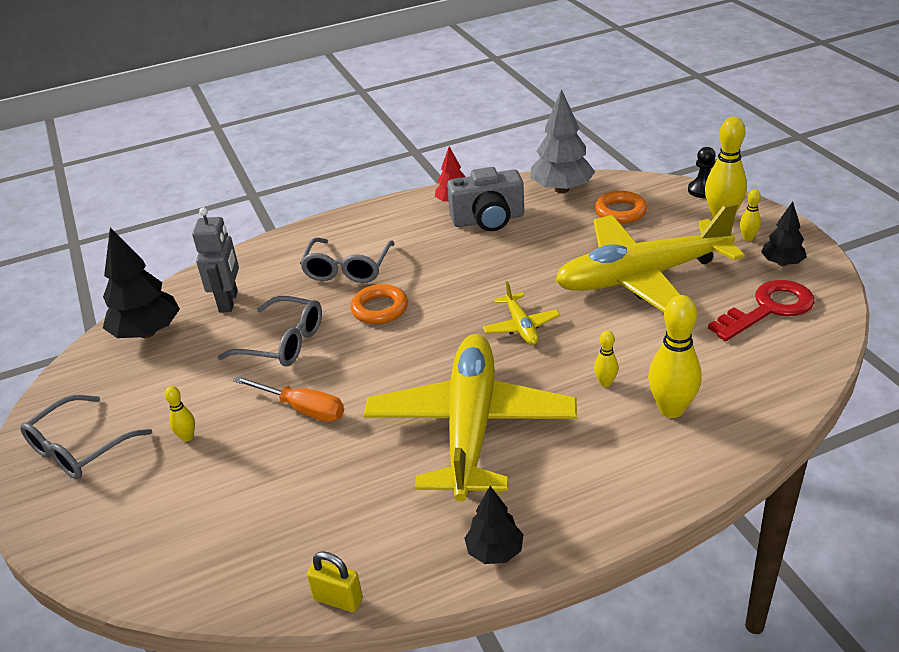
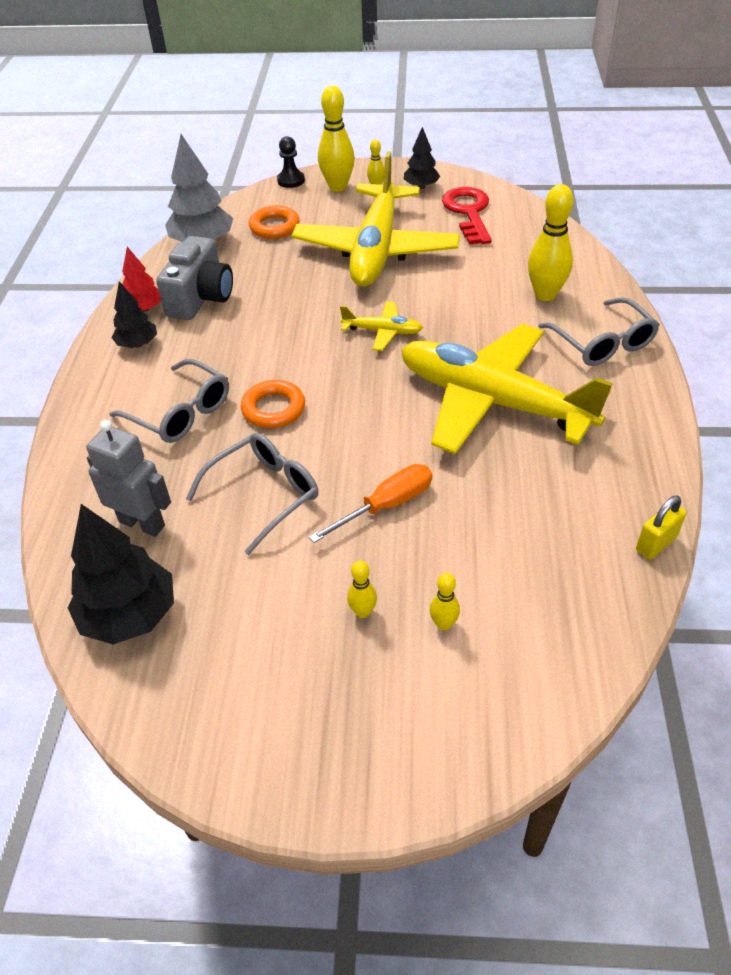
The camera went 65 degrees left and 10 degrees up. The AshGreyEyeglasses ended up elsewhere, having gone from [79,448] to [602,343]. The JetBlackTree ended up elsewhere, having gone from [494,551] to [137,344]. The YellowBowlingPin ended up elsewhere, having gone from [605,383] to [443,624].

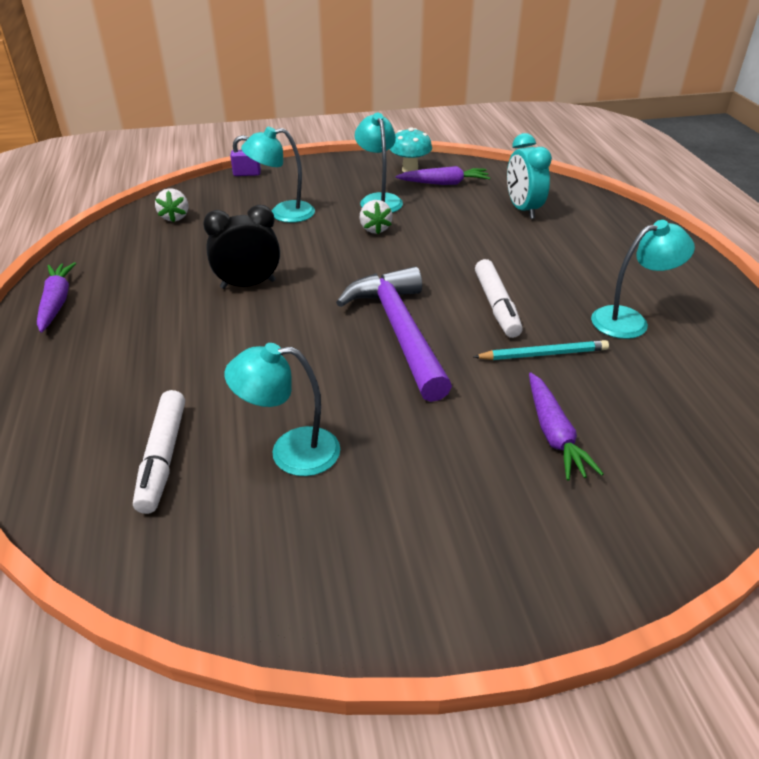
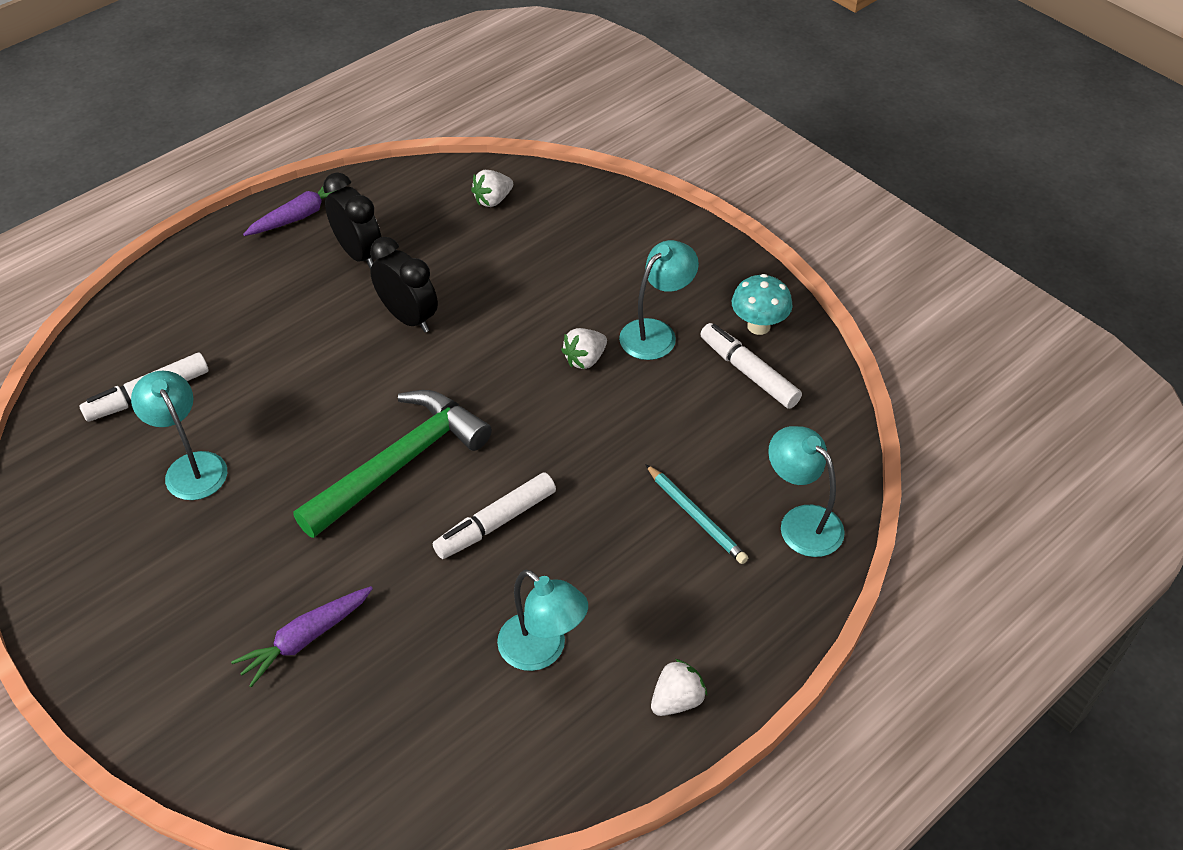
The camera went 60 degrees right and 10 degrees up. The second view lost the VioletSmallLock at [247,174]. The AquaDeskLamp ended up elsewhere, having gone from [283,213] to [801,522]. What was the VioletHammer at [399,331] turned into the EmeraldHammer at [400,463]. Where the VioletRootVegetable stood at [444,183], the SnowWhiteMarkerPen came to stand at [749,372]. The AquaLeadPencil ended up elsewhere, having gone from [543,354] to [696,516]. The second view lost the AquaAlarmClock at [523,209]. The second view gained the JetBlackAlarmClock at [359,254]. The second view gained the SnowWhiteBerry at [677,700].

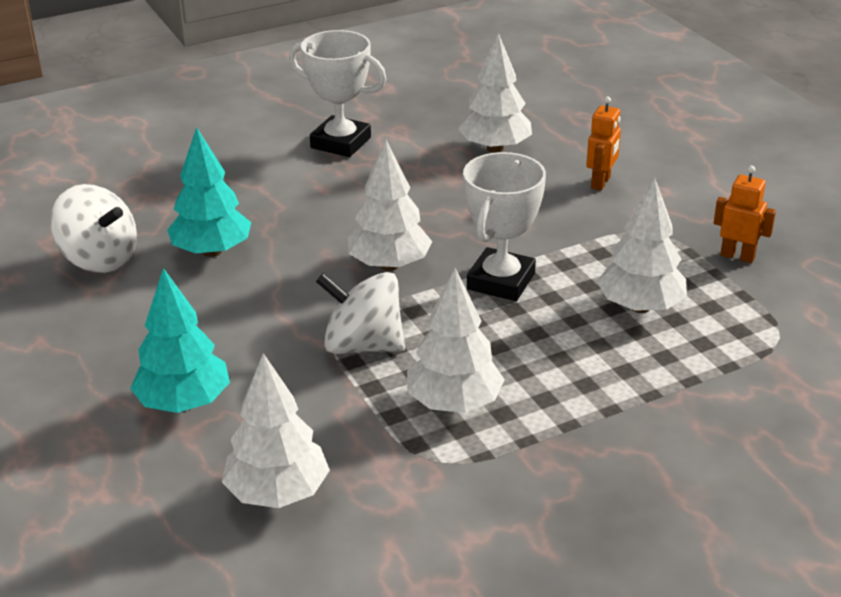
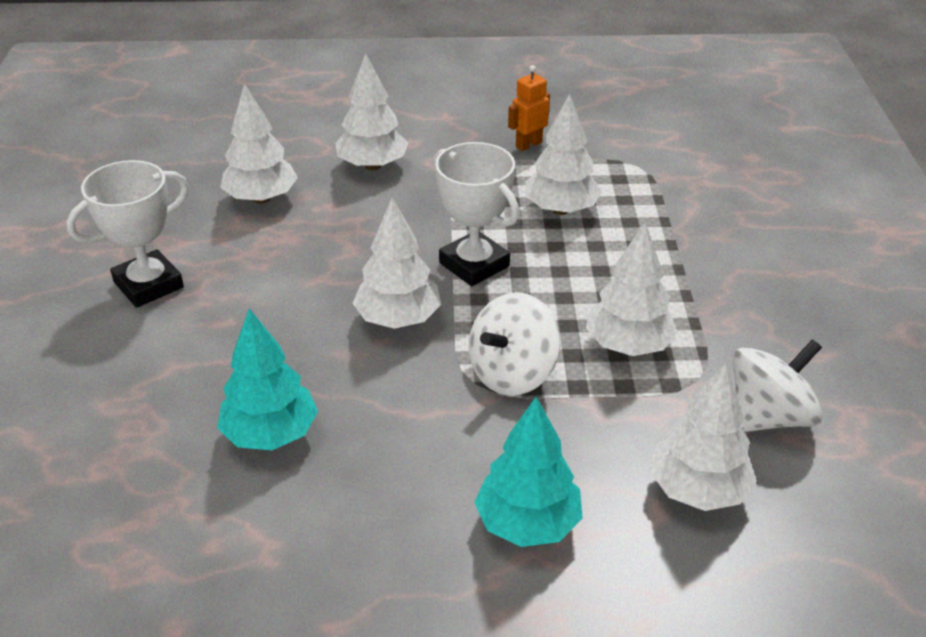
The camera went 65 degrees left and 5 degrees up. The SnowWhiteSpinningTop ended up elsewhere, having gone from [99,259] to [768,417]. Where the BrightOrangeToyRobot stood at [601,183], the SnowWhiteTree came to stand at [372,165].

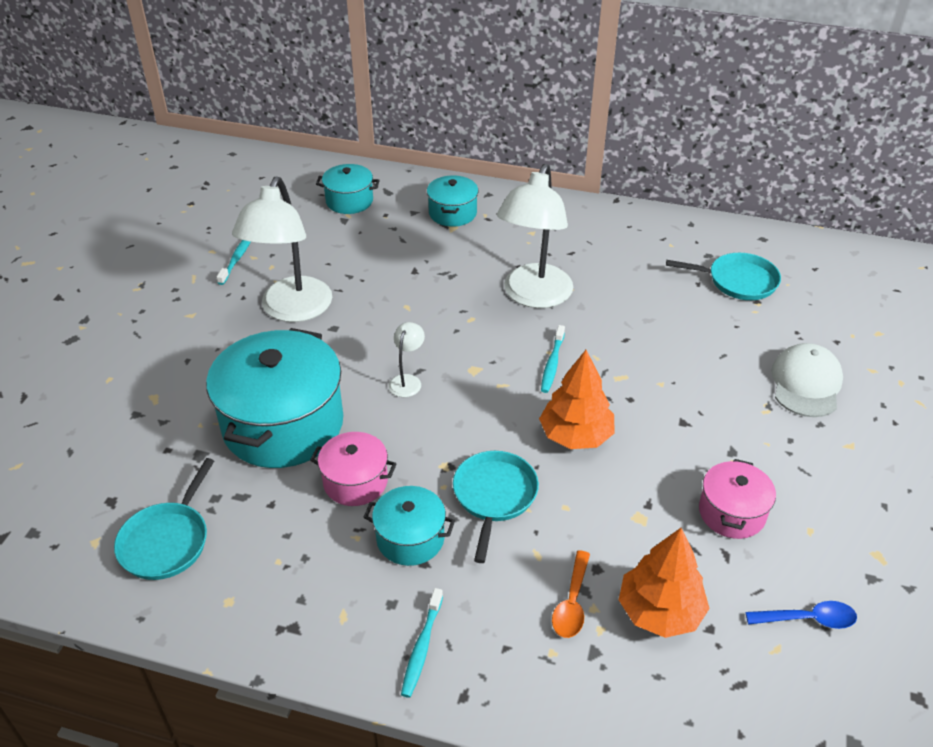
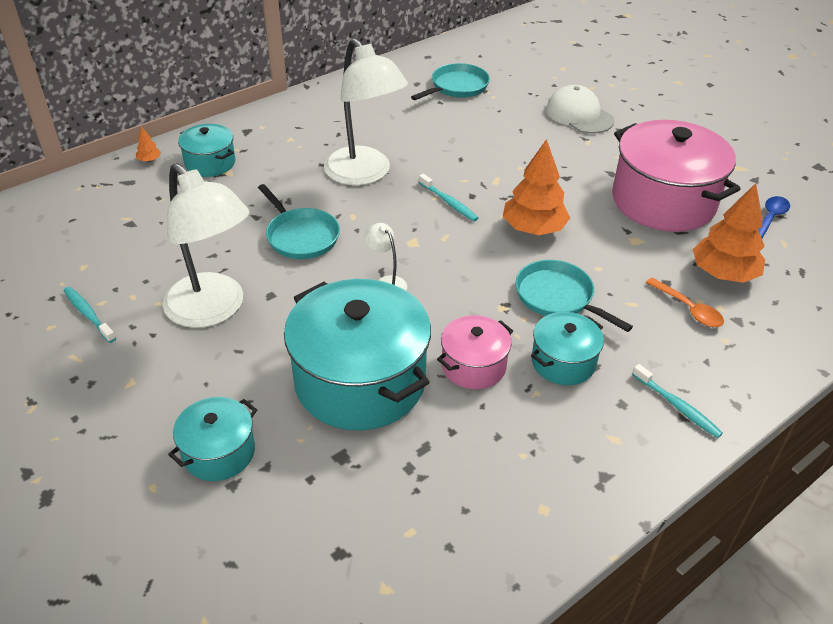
The camera went 55 degrees left and 0 degrees up. The AquaPan ended up elsewhere, having gone from [167,541] to [300,236]. The AquaPot ended up elsewhere, having gone from [349,201] to [219,452]. The size of the PinkPot at [731,513] changed by a factor of 1.98. The second view gained the BrightOrangeTree at [149,160].

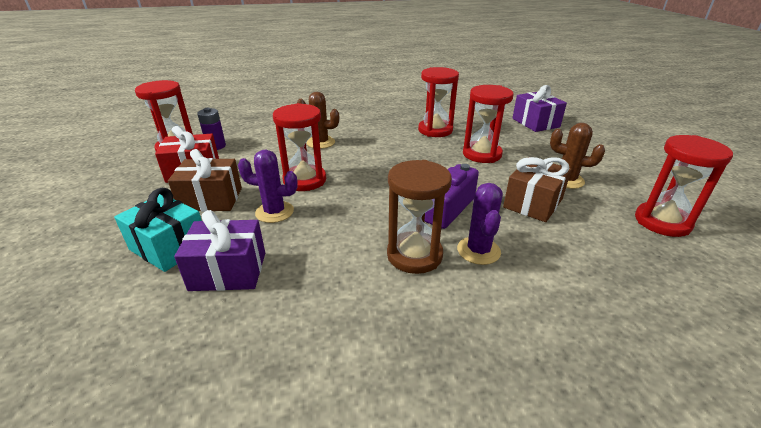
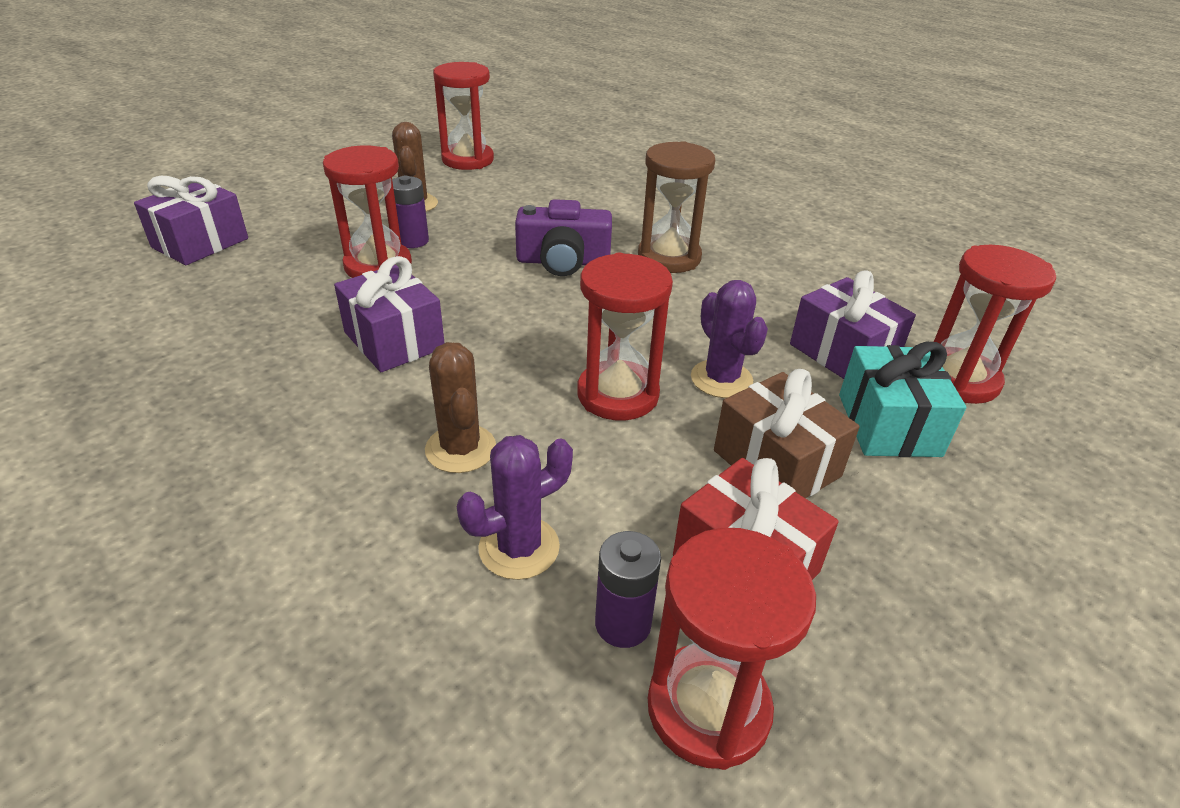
The camera went 125 degrees left and 5 degrees up. The CrimsonSandTimer ended up elsewhere, having gone from [435,130] to [958,379]. The VioletSaguaroCactus ended up elsewhere, having gone from [478,251] to [519,547]. The second view lost the DarkBrownGift at [533,203]. The second view gained the VioletGift at [394,340]. The second view gained the VioletPowerCell at [413,241].

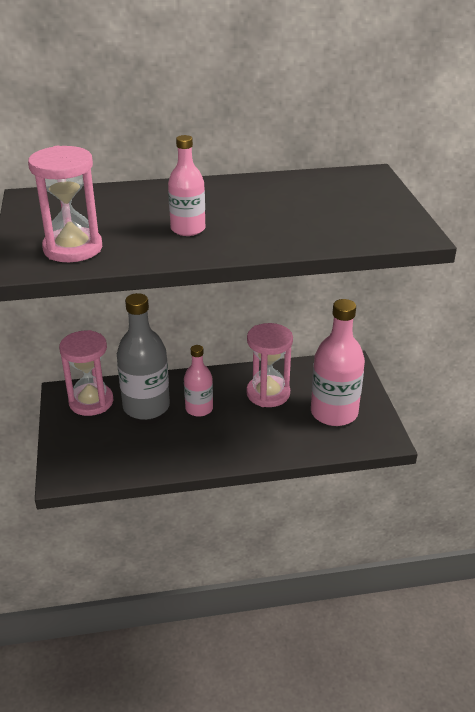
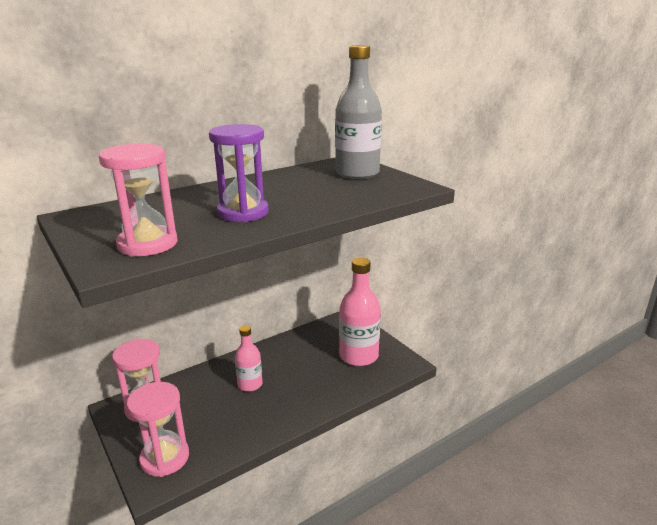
The camera went 25 degrees left and 10 degrees down. The AshGreyFlask ended up elsewhere, having gone from [146,406] to [357,173]. Where the PinkFlask stood at [188,229], the VioletSandTimer came to stand at [243,213]. The PinkSandTimer ended up elsewhere, having gone from [268,393] to [165,458].

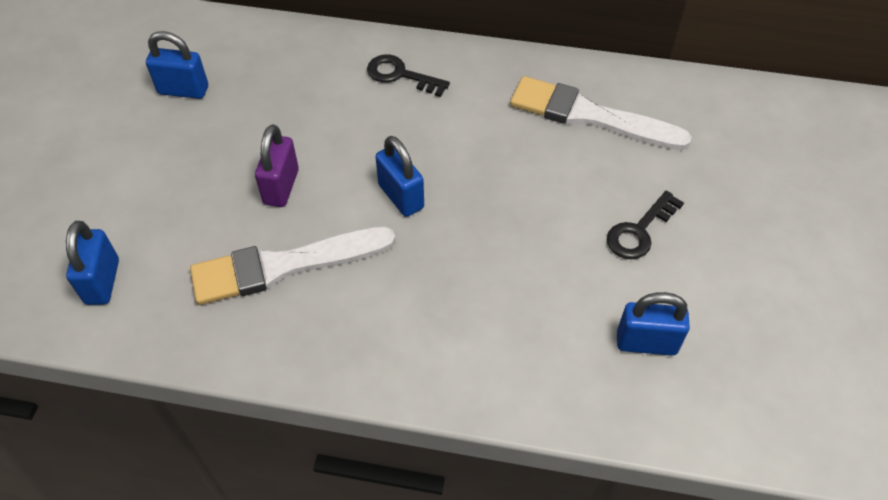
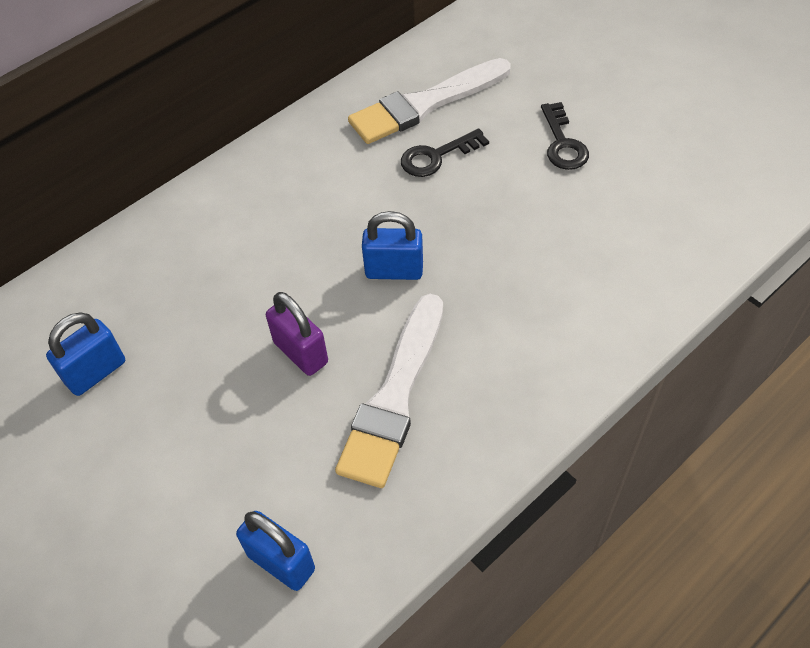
The camera went 50 degrees left and 0 degrees up. The JetBlackKey ended up elsewhere, having gone from [400,75] to [437,156]. The second view lost the RoyalBlueSmallLock at [646,343].

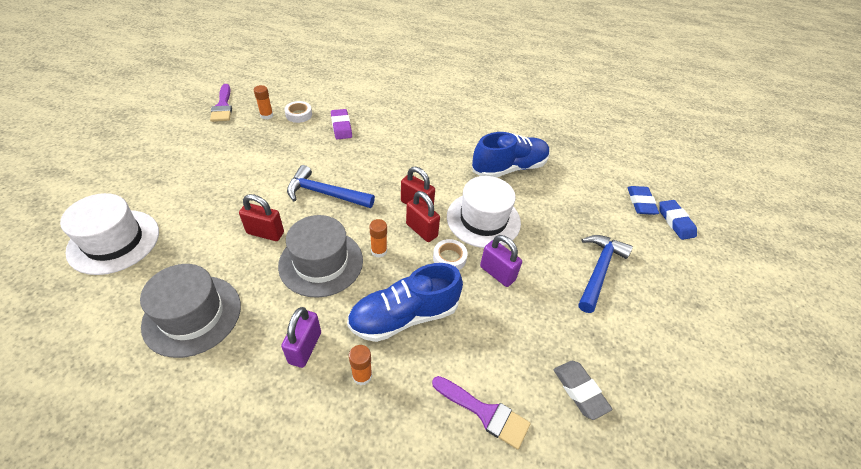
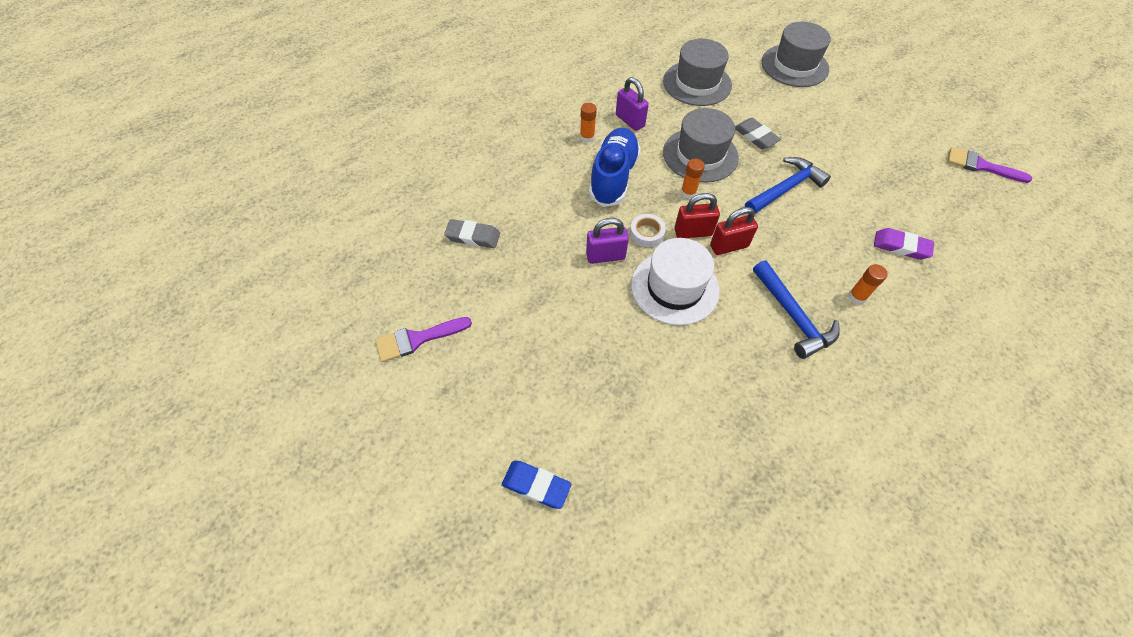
The camera went 130 degrees right and 10 degrees up. What was the SnowWhiteHat at [114,241] turned into the AshGreyHat at [794,65]. Where the CrimsonSmallLock stood at [265,233], the AshGreyEraser came to stand at [755,136]. The BrightOrangeGlueStick ended up elsewhere, having gone from [267,115] to [857,296]. The second view lost the SnowWhiteStickyTape at [299,114]. The VioletPaintBrush ended up elsewhere, having gone from [485,413] to [417,339]. The second view lost the RoyalBlueSneaker at [509,168]. The RoyalBlueHammer ended up elsewhere, having gone from [599,270] to [793,316]. The second view lost the RoyalBlueEraser at [641,203].

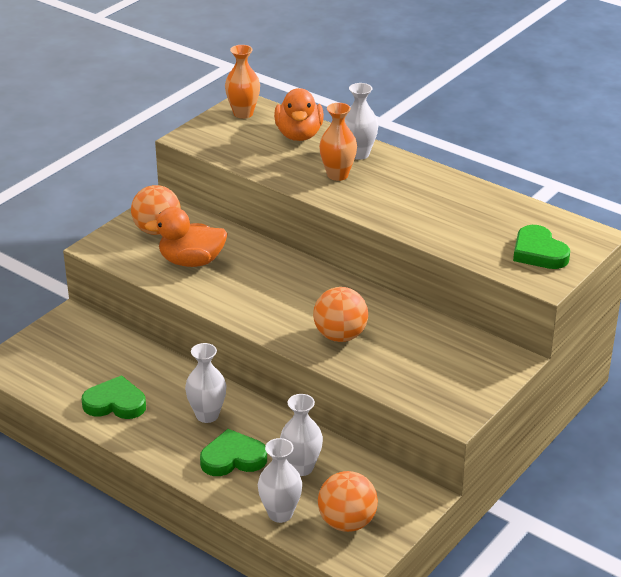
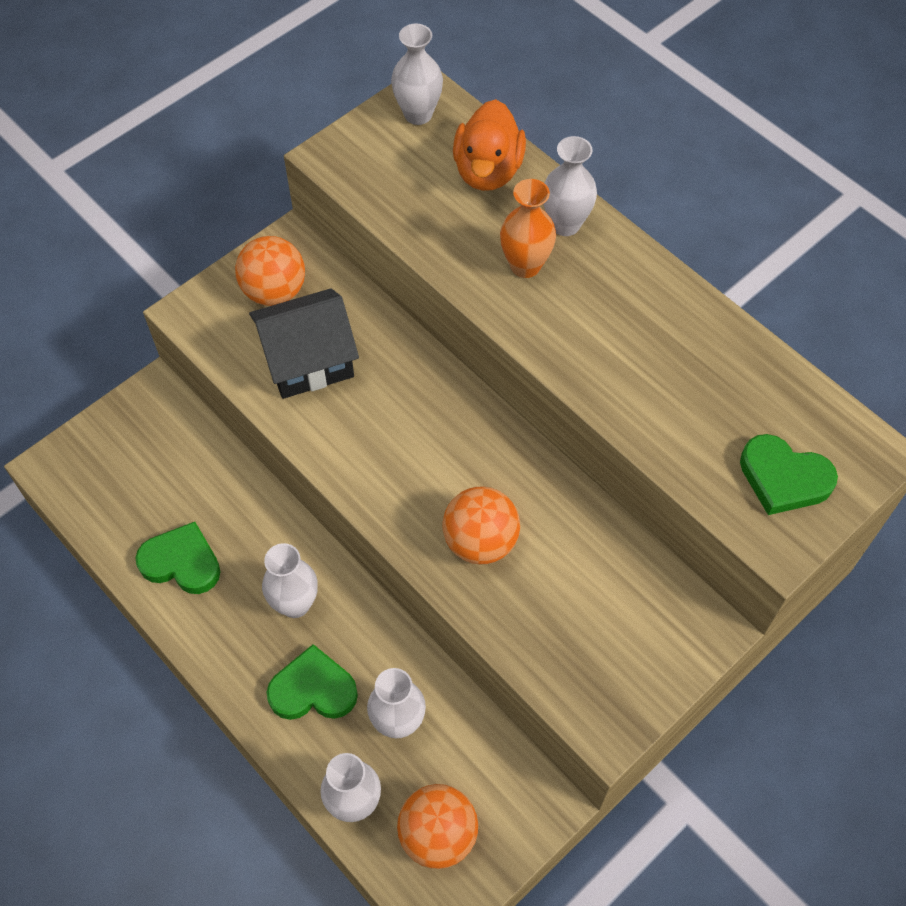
The camera went 10 degrees right and 25 degrees up. Where the BrightOrangeRubberDuck stood at [191,261], the JetBlackHouse came to stand at [308,360]. What was the BrightOrangeVase at [243,113] turned into the SnowWhiteVase at [418,114]. The EmeraldLoveHeart at [538,252] ended up facing another way, 45 degrees counterclockwise from before.

